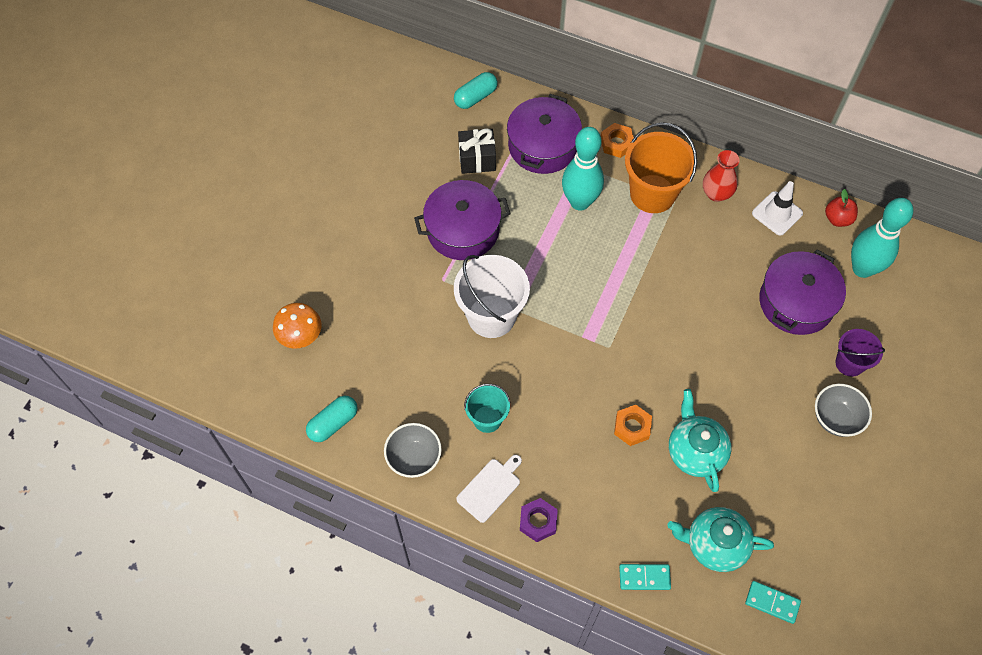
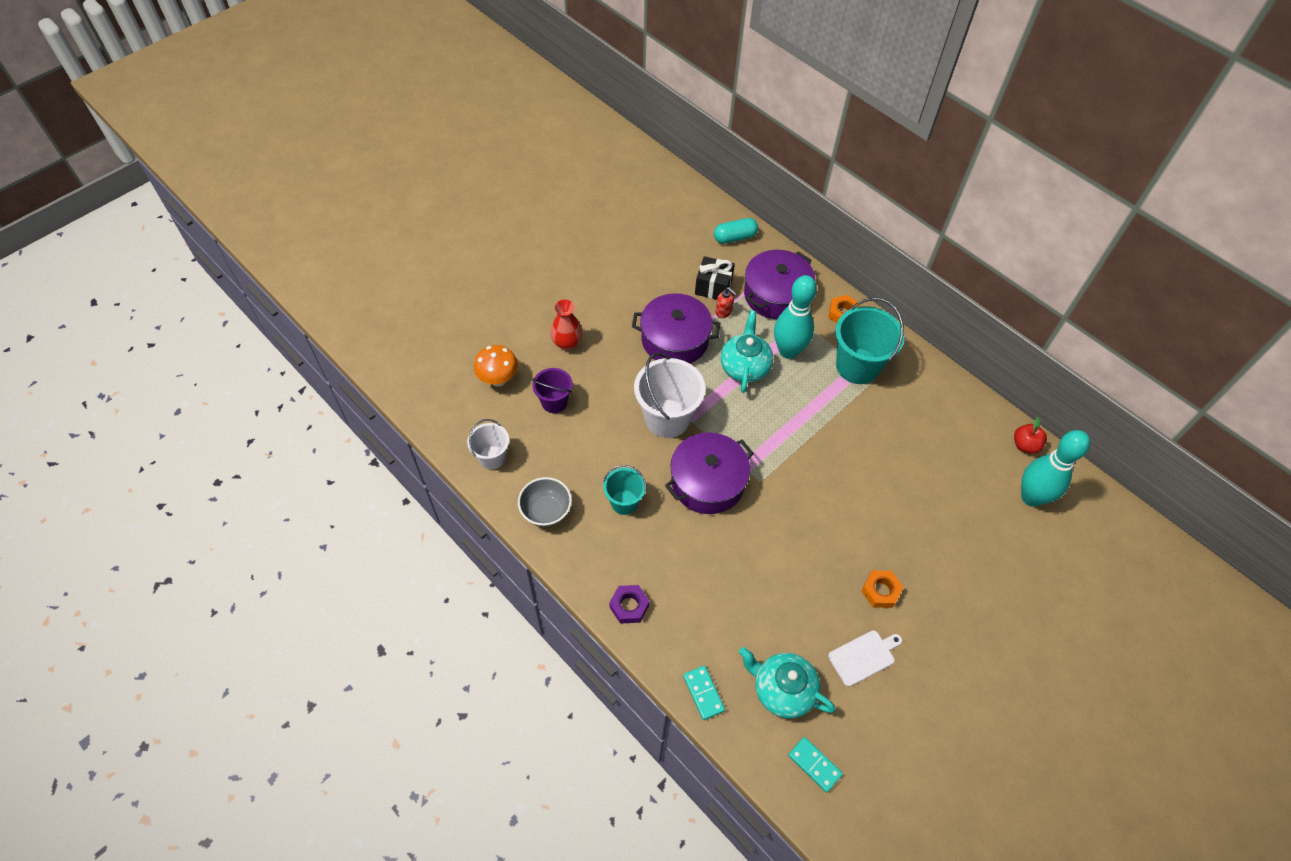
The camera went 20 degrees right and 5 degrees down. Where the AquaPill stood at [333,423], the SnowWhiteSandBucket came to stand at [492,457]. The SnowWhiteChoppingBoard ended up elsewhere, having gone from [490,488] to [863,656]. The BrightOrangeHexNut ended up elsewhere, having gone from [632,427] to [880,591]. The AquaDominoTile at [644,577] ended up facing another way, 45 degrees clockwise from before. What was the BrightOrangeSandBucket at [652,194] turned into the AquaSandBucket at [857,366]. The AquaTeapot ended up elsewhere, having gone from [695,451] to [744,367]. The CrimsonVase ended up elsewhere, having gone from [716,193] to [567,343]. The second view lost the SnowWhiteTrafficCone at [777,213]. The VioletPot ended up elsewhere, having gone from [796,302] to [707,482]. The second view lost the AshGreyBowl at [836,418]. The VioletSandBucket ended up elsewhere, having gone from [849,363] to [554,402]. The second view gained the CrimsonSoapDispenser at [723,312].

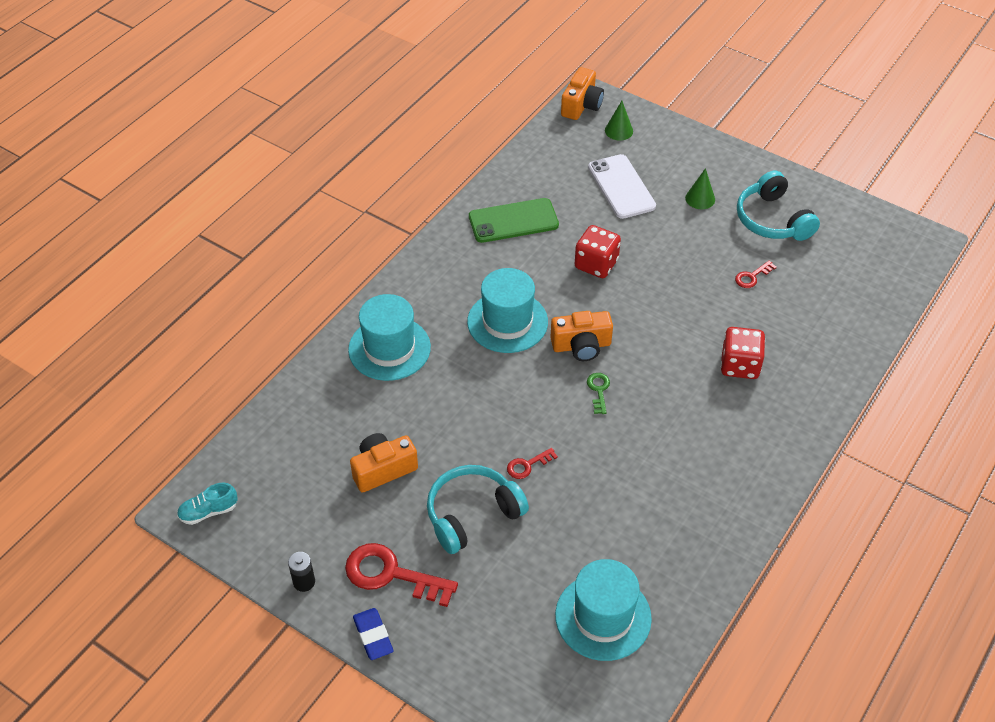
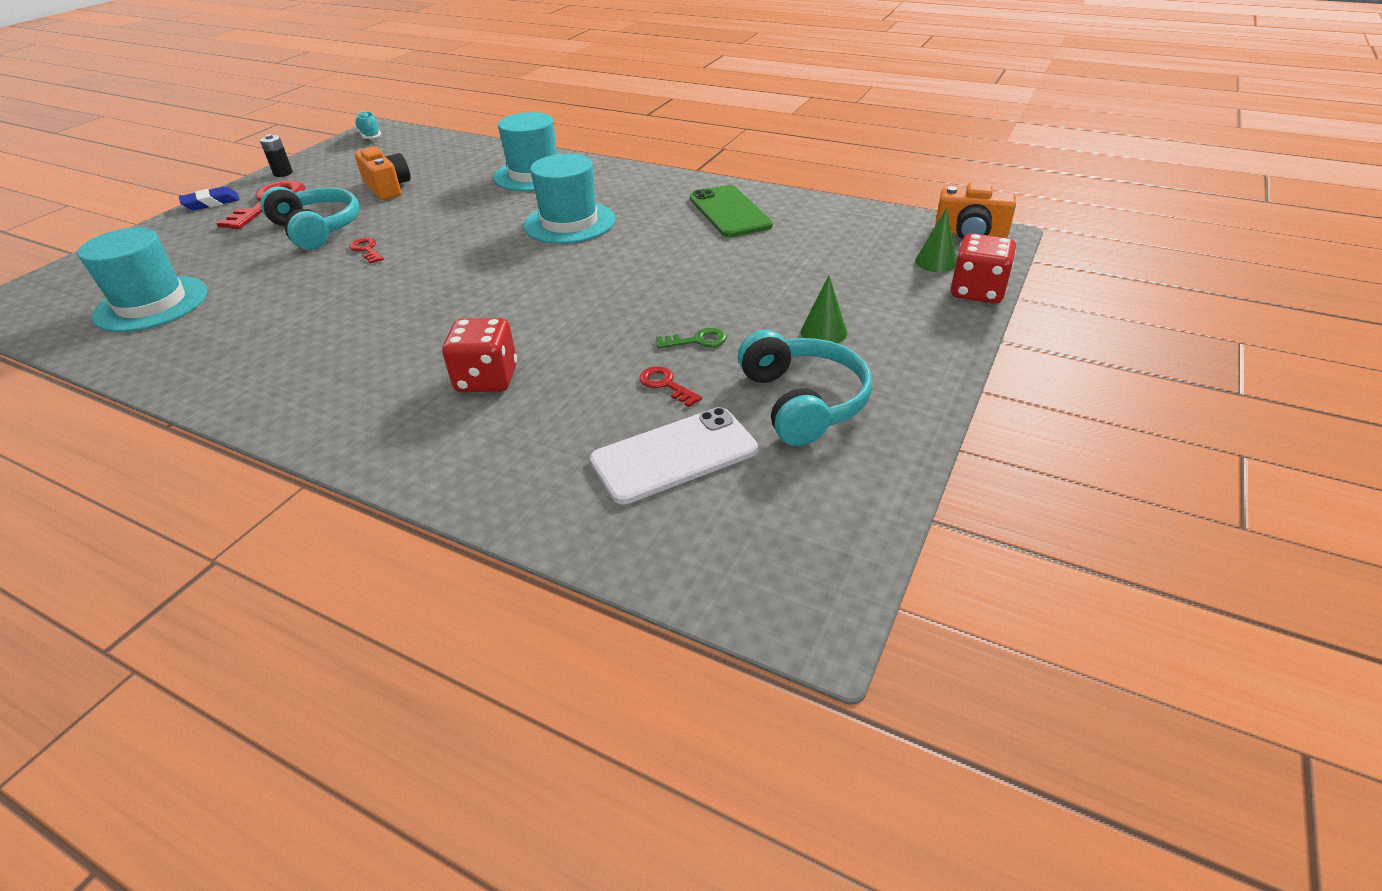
The camera went 85 degrees right and 10 degrees down. The second view lost the BrightOrangeCompactCamera at [581,346]. The CrimsonDie ended up elsewhere, having gone from [596,264] to [977,291]. The EmeraldKey ended up elsewhere, having gone from [598,390] to [697,340]. The SnowWhitePhone ended up elsewhere, having gone from [621,187] to [674,455]. The AquaOverEarHeadphones at [772,220] ended up facing another way, 105 degrees clockwise from before.

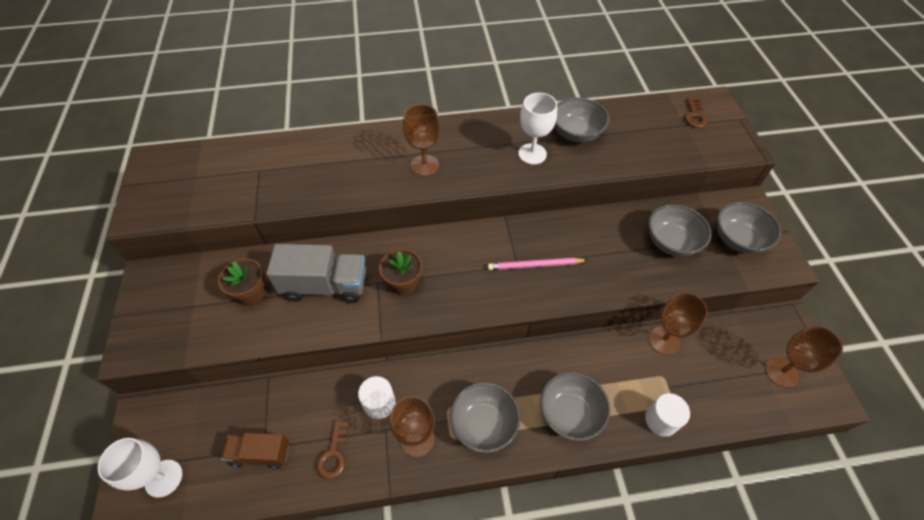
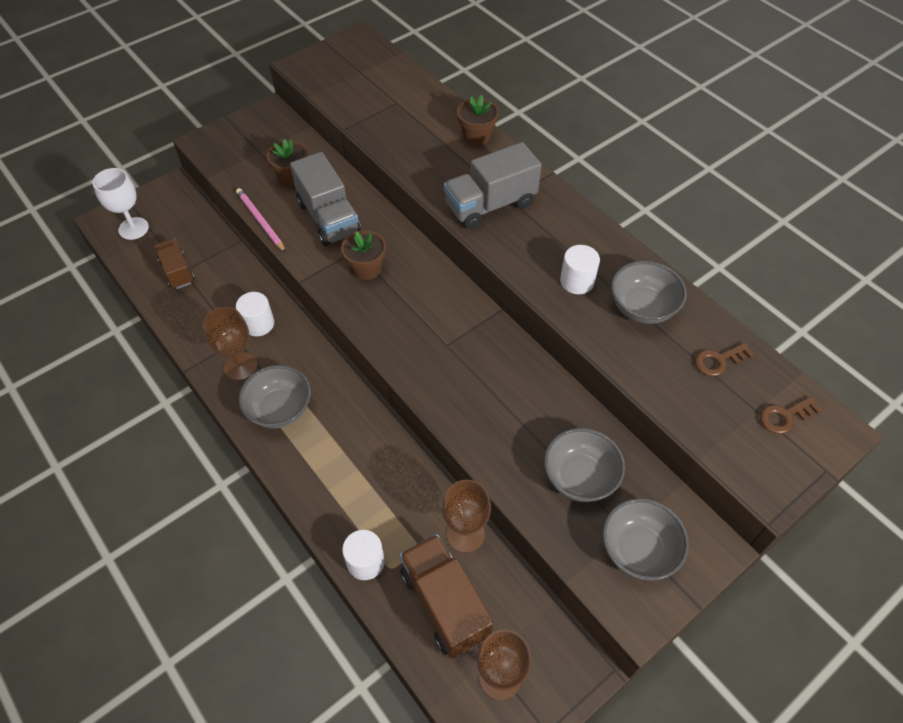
The camera went 60 degrees right and 0 degrees up. The DarkBrownKey ended up elsewhere, having gone from [333,454] to [718,361]. Where the DarkBrownWineGlass stood at [424,165], the AshGreyToyTruck came to stand at [490,205]. The PinkLeadPencil ended up elsewhere, having gone from [535,265] to [260,221]. Where the SnowWhiteWineGlass stood at [532,154], the SnowWhiteCylinder came to stand at [577,281]. The second view lost the AshGreyBowl at [570,413]. The second view gained the DarkBrownToyTruck at [444,603]. The second view gained the DarkBrownPottedPlant at [476,136].

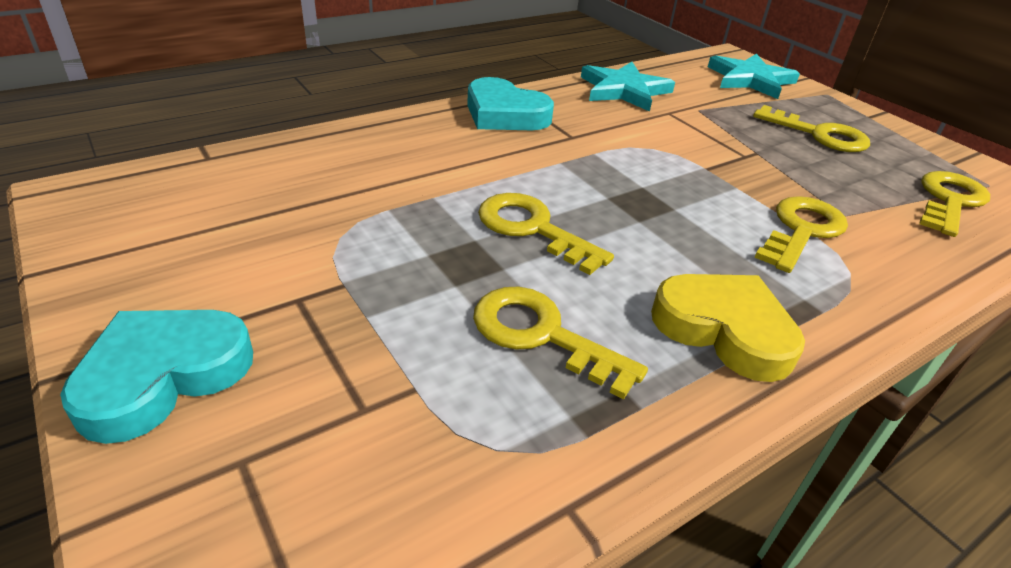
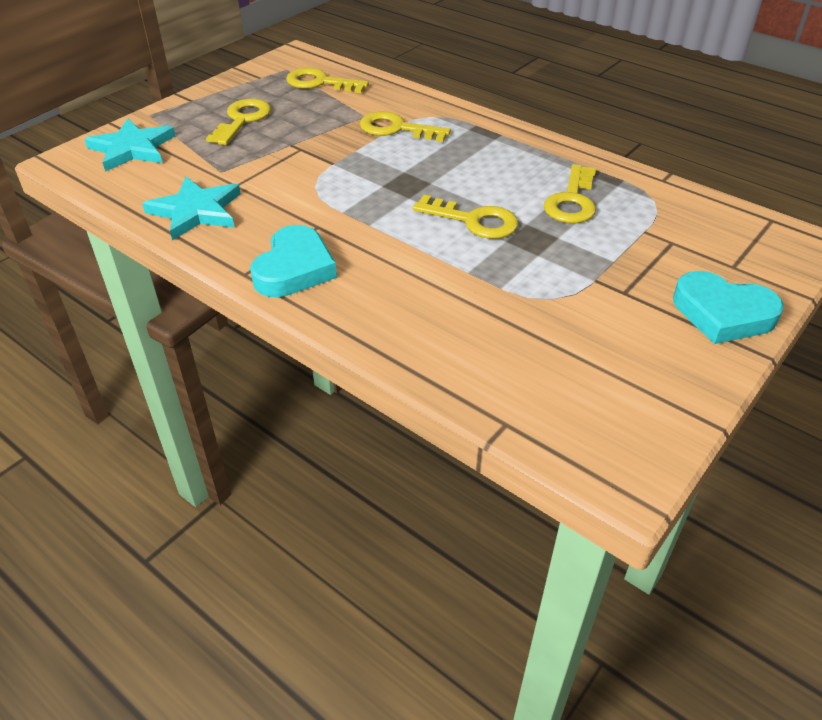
The camera went 105 degrees left and 5 degrees up. The YellowKey at [532,229] ended up facing another way, 90 degrees counterclockwise from before. The second view lost the YellowLoveHeart at [724,330].

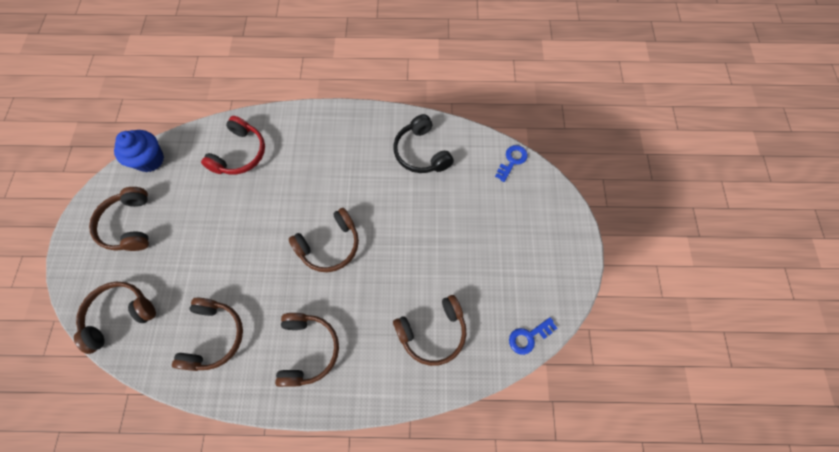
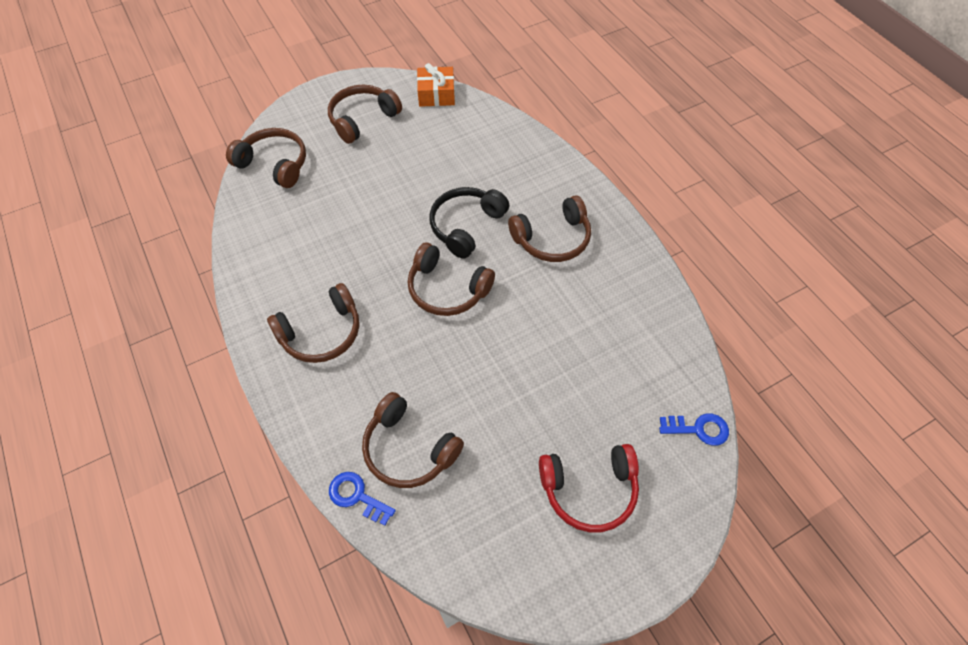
The camera went 60 degrees right and 10 degrees down. Where the RoyalBlueFairyCake stood at [150,160], the BrightOrangeGift came to stand at [436,94]. The DarkBrownOverEarHeadphones ended up elsewhere, having gone from [214,336] to [552,239]. The CrimsonOverEarHeadphones ended up elsewhere, having gone from [240,154] to [589,490]. The JetBlackOverEarHeadphones ended up elsewhere, having gone from [421,152] to [466,226]. The RoyalBlueKey ended up elsewhere, having gone from [528,337] to [357,496].

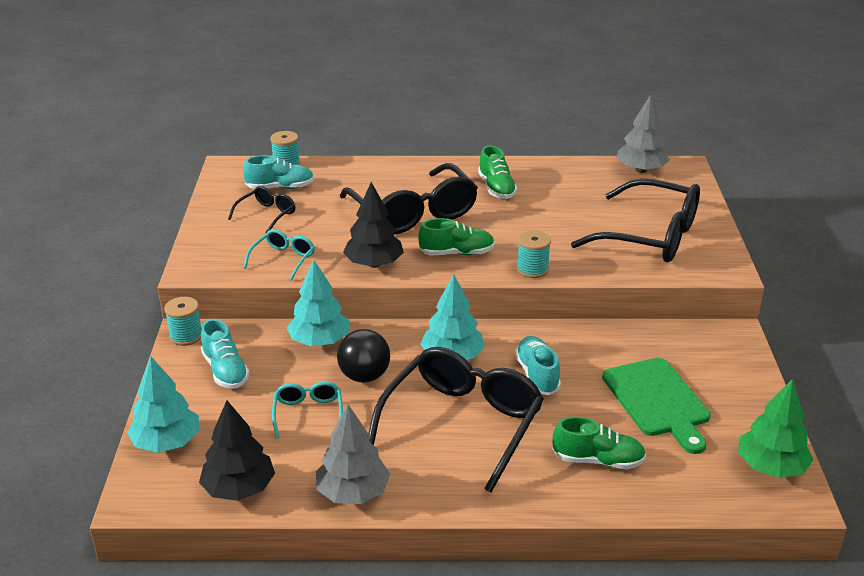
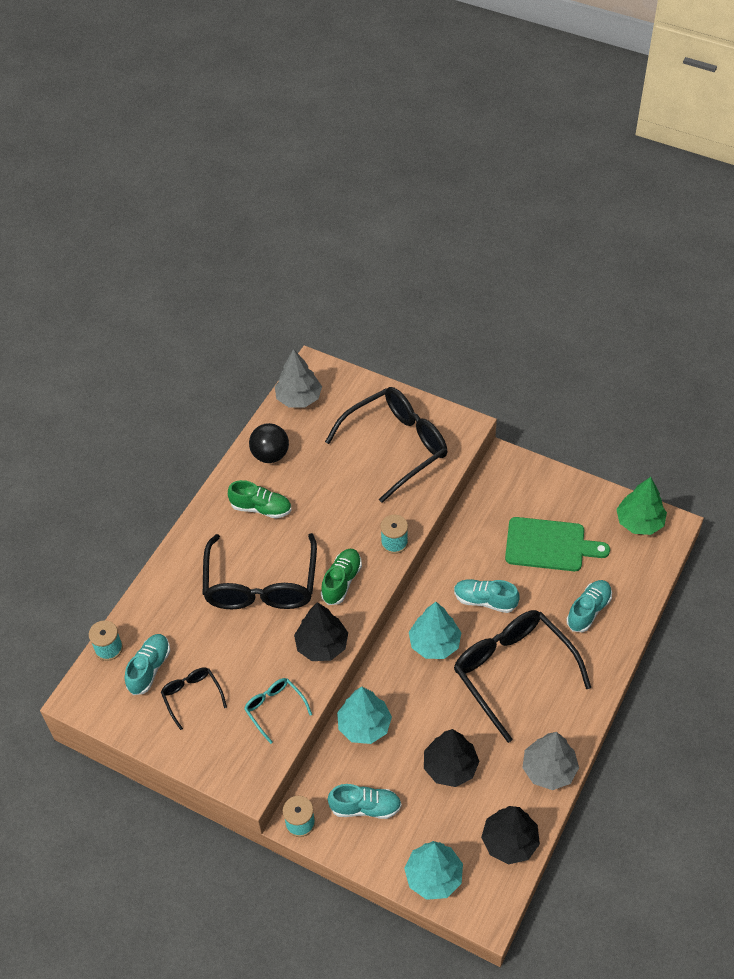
The camera went 60 degrees left and 20 degrees up. Where the AquaEyeglasses stood at [308,414], the JetBlackTree came to stand at [450,767]. The JetBlackBall ended up elsewhere, having gone from [364,376] to [270,455]. The JetBlackEyeglasses at [413,213] ended up facing another way, 90 degrees clockwise from before. What was the EmeraldSneaker at [598,460] turned into the AquaSneaker at [588,610].

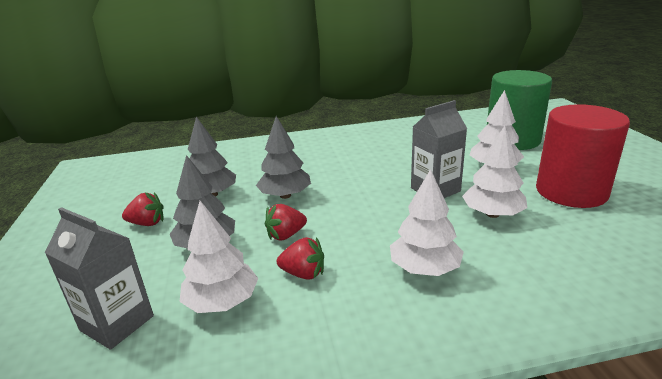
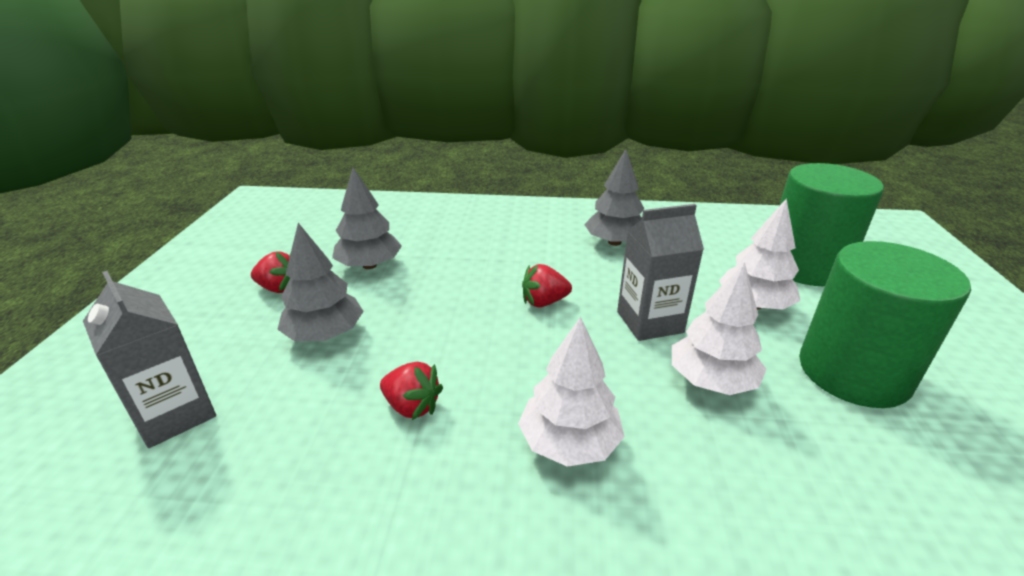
The camera went 15 degrees right and 5 degrees up. The second view lost the SnowWhiteTree at [222,302]. The AshGreyTree ended up elsewhere, having gone from [285,195] to [614,242]. The CrimsonBerry ended up elsewhere, having gone from [286,235] to [544,302]. What was the CrimsonCylinder at [571,192] turned into the EmeraldCylinder at [853,372].

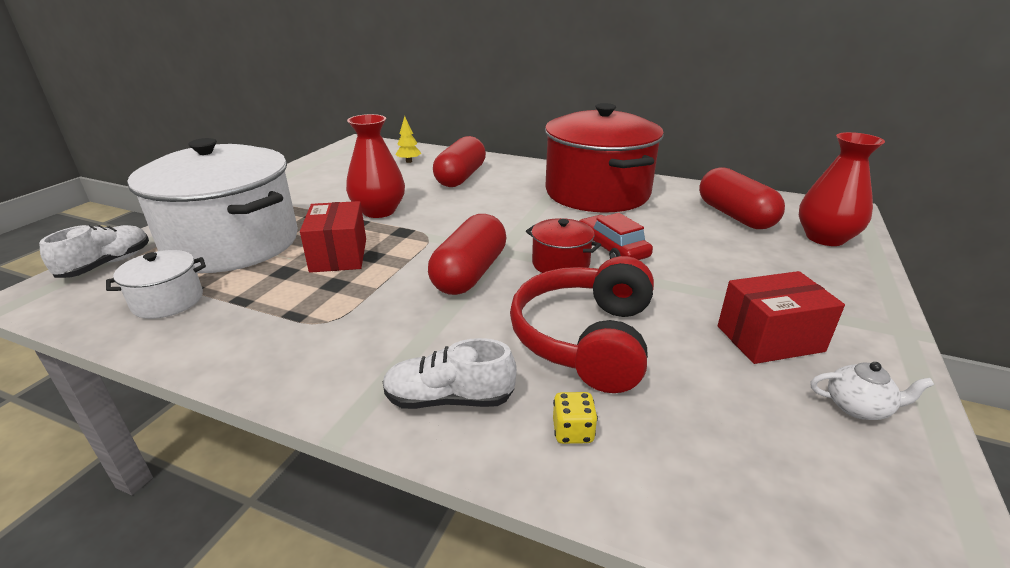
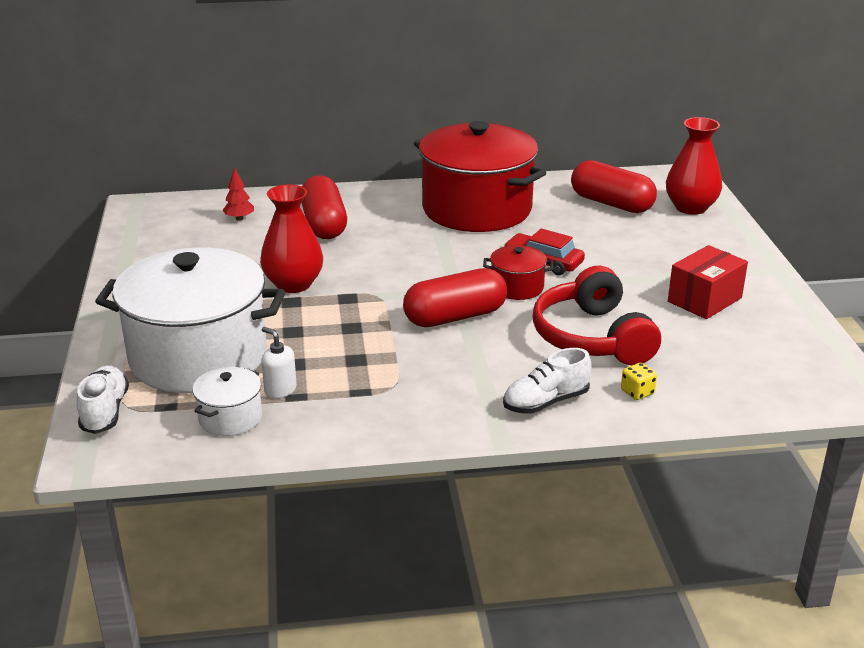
The camera went 30 degrees left and 0 degrees up. The second view lost the CrimsonParcel at [339,255]. What was the YellowTree at [409,161] turned into the CrimsonTree at [239,218]. The CrimsonPill at [470,273] ended up facing another way, 75 degrees clockwise from before. The second view lost the SnowWhiteTeapot at [858,407]. The second view gained the SnowWhiteSoapDispenser at [280,390].

